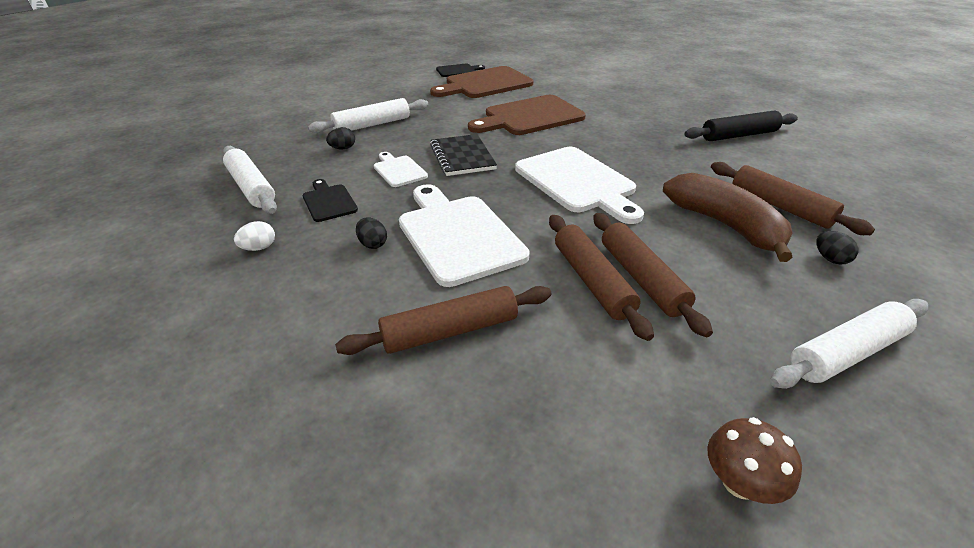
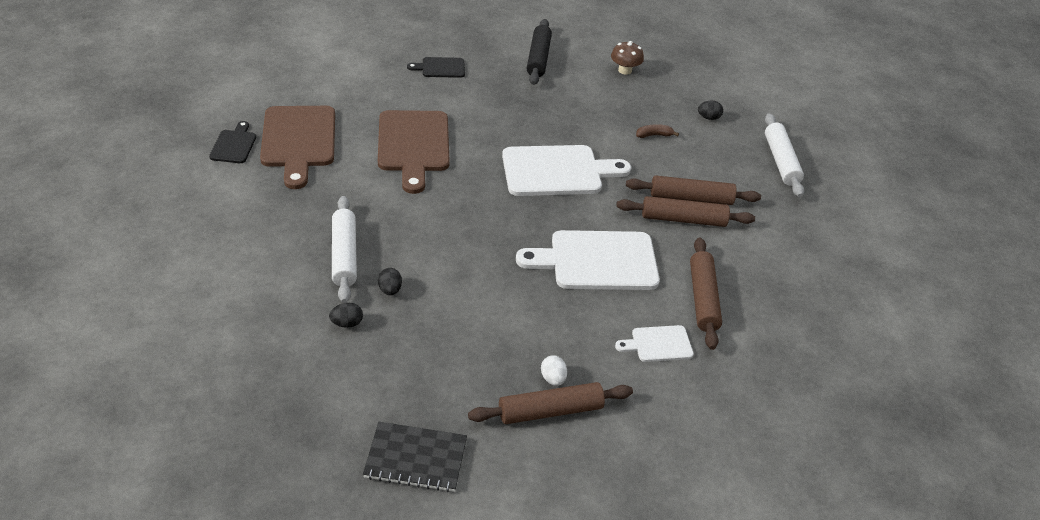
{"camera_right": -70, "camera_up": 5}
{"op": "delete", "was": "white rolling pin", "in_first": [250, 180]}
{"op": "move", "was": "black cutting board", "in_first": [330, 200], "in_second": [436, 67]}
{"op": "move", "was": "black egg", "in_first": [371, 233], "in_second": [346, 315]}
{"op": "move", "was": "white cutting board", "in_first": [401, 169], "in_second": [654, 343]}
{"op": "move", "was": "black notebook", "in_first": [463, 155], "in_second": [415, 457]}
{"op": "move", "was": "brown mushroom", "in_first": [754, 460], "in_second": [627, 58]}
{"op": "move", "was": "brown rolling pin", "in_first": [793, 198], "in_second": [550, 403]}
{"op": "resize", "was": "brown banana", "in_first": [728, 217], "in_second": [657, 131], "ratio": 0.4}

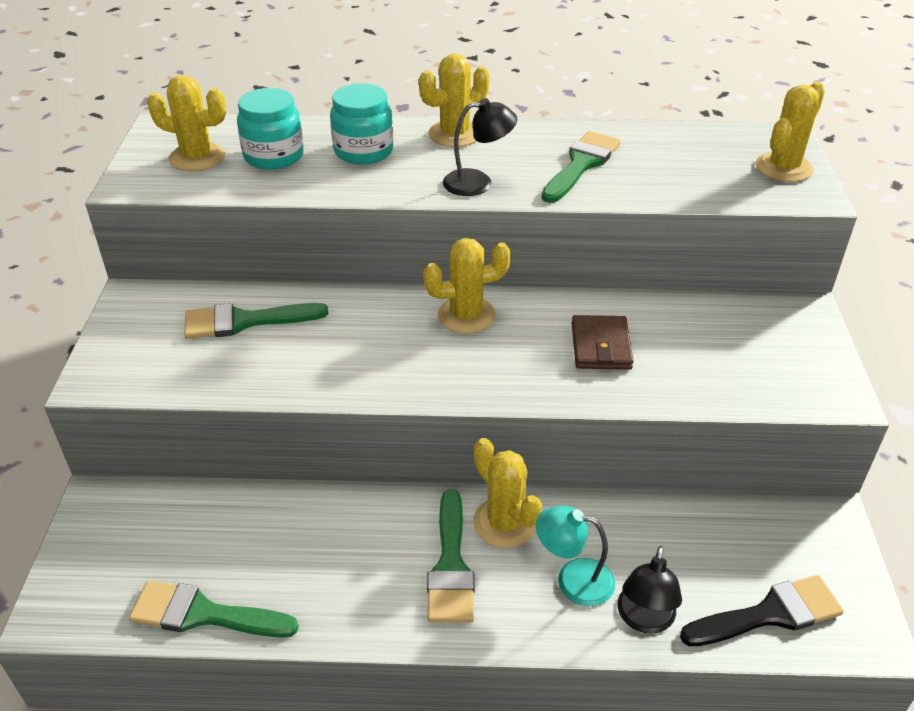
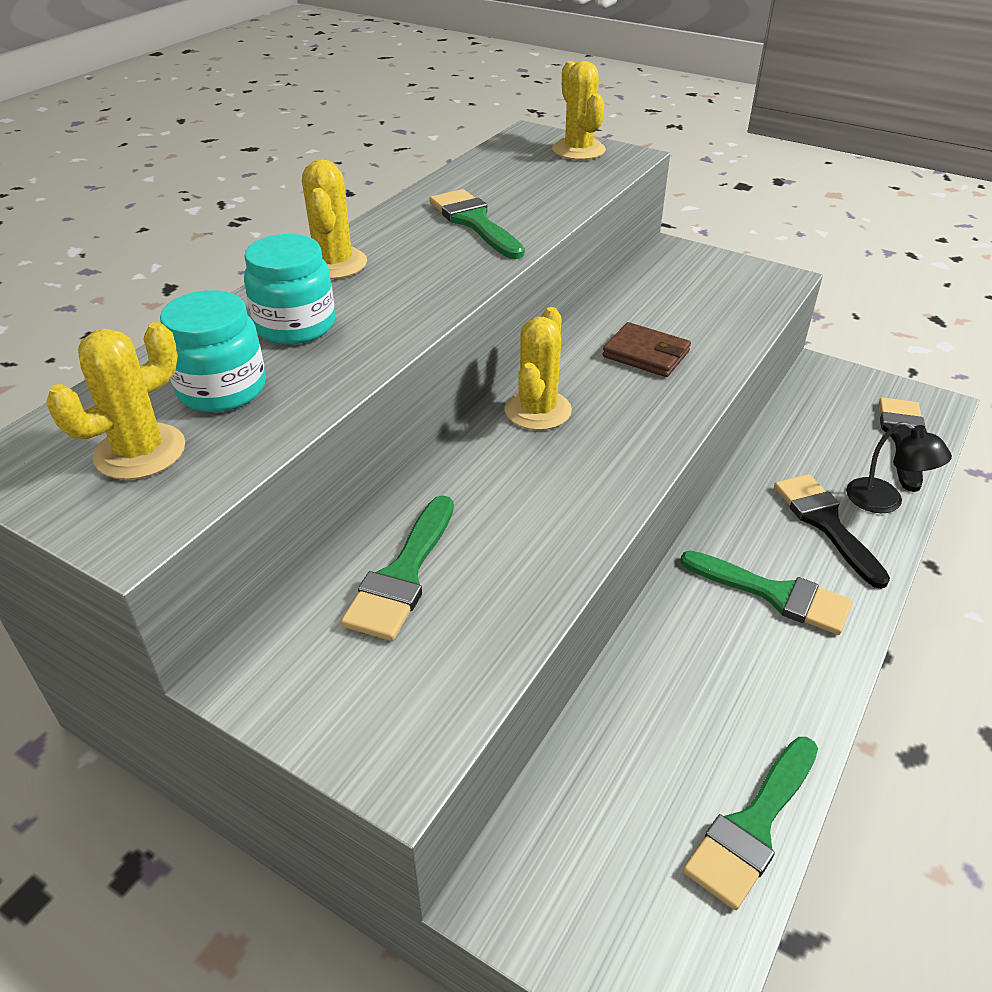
{"camera_right": -60, "camera_up": 0}
{"op": "delete", "was": "black lamp", "in_first": [480, 147]}
{"op": "delete", "was": "yellow cactus", "in_first": [507, 493]}
{"op": "replace", "was": "turquoise lamp", "now": "black brush", "in_first": [575, 556], "in_second": [832, 531]}

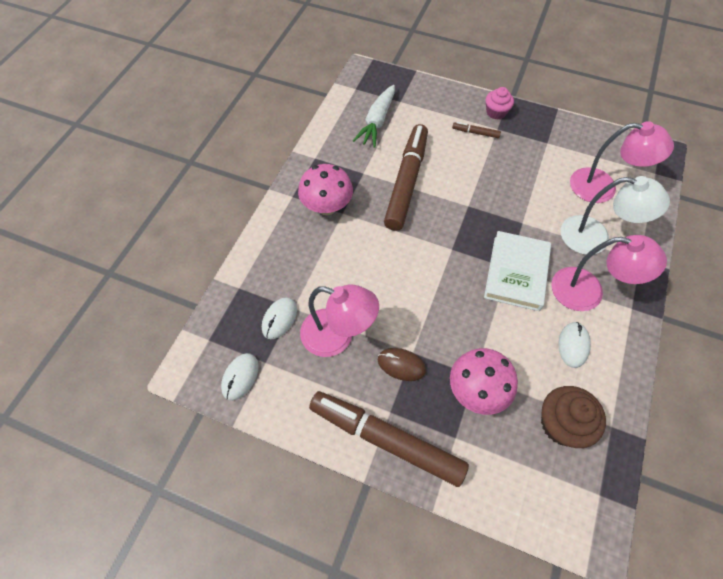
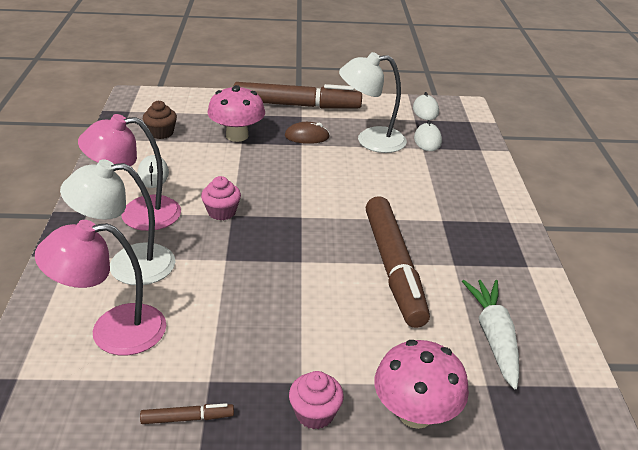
{"camera_right": 155, "camera_up": -25}
{"op": "move", "was": "pink mushroom", "in_first": [325, 189], "in_second": [421, 384]}
{"op": "move", "was": "brown marker", "in_first": [476, 130], "in_second": [187, 413]}
{"op": "replace", "was": "white book", "now": "pink cupcake", "in_first": [517, 271], "in_second": [221, 198]}
{"op": "recolor", "was": "pink lamp", "now": "white lamp", "in_first": [339, 320], "in_second": [373, 102]}
{"op": "resize", "was": "brown cupcake", "in_first": [573, 417], "in_second": [160, 120], "ratio": 0.65}

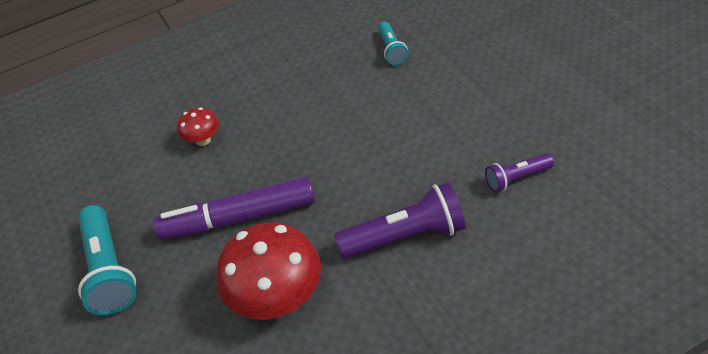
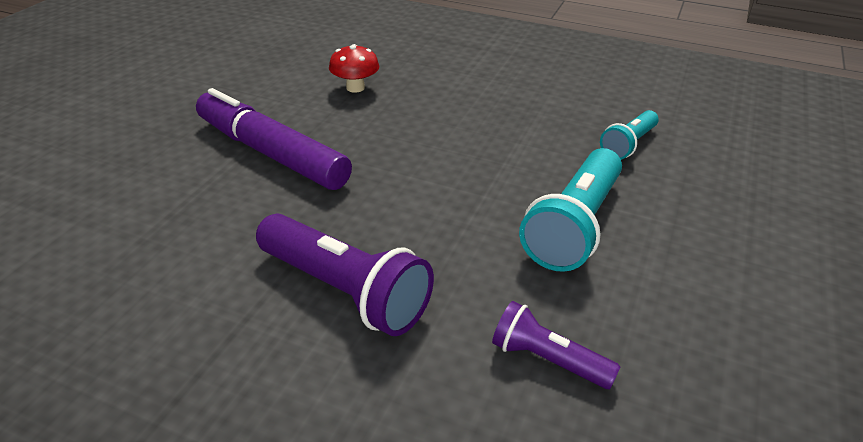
{"camera_right": 45, "camera_up": -10}
{"op": "delete", "was": "red mushroom", "in_first": [269, 271]}
{"op": "move", "was": "turquoise flashlight", "in_first": [107, 260], "in_second": [570, 210]}

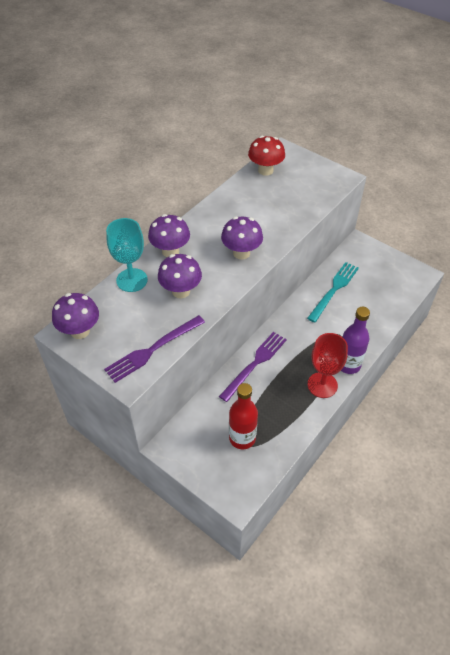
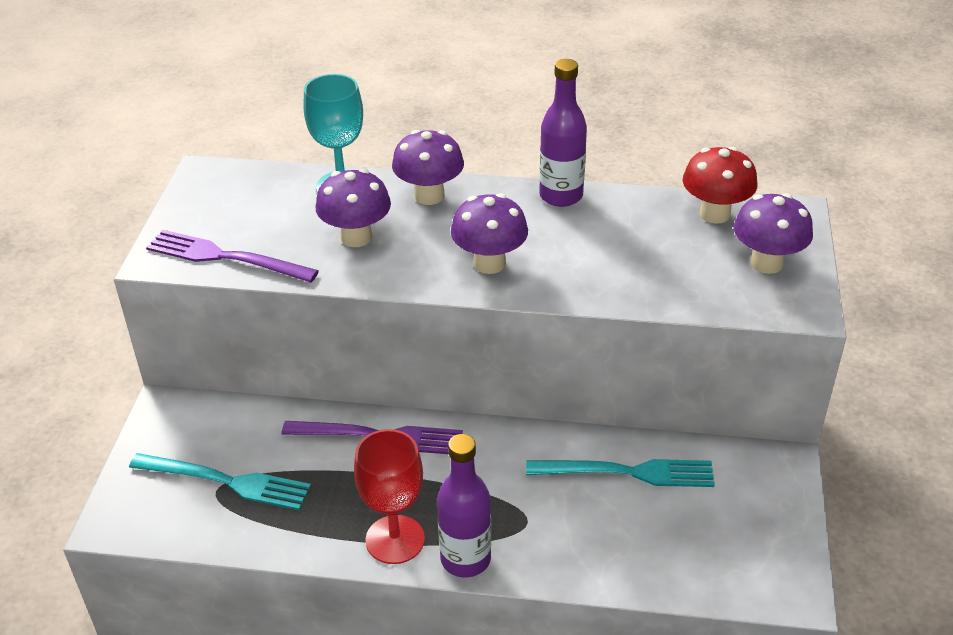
{"camera_right": 60, "camera_up": -10}
{"op": "insert", "now": "purple bottle", "in_second": [563, 133]}
{"op": "move", "was": "purple mushroom", "in_first": [75, 316], "in_second": [773, 233]}
{"op": "replace", "was": "red bottle", "now": "turquoise fork", "in_first": [243, 416], "in_second": [220, 481]}

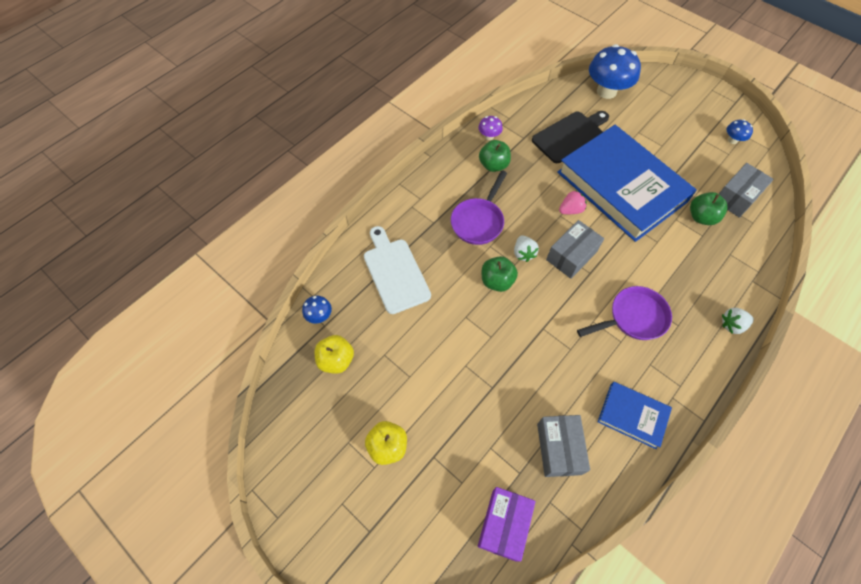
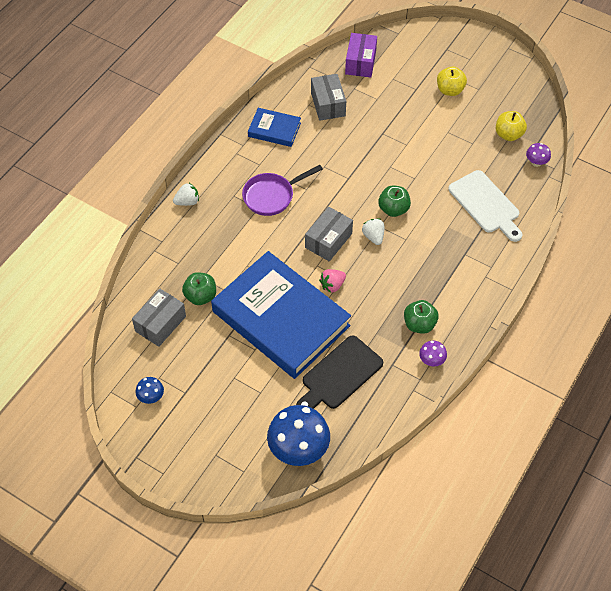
{"camera_right": 170, "camera_up": -5}
{"op": "delete", "was": "purple pan", "in_first": [479, 208]}
{"op": "recolor", "was": "blue mushroom", "now": "purple mushroom", "in_first": [317, 309], "in_second": [538, 155]}

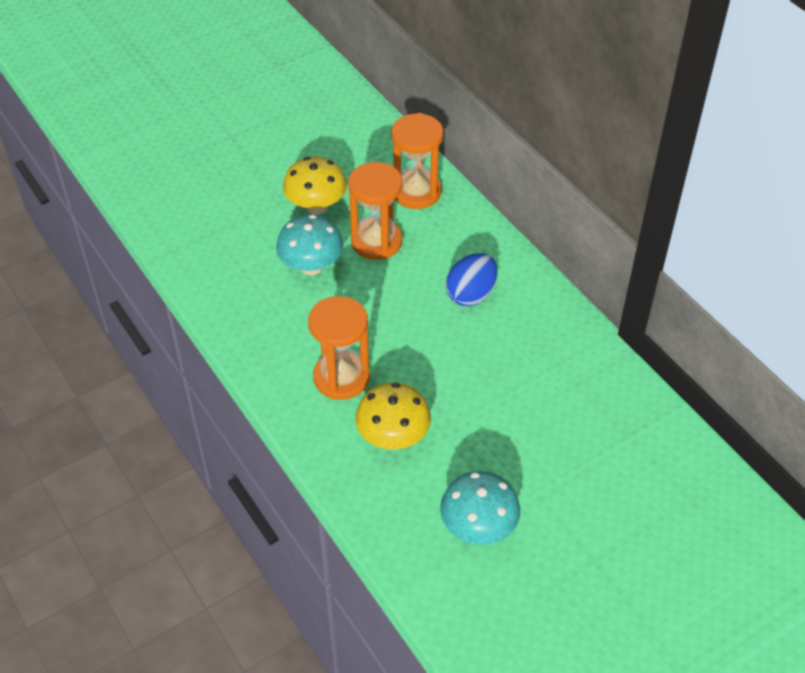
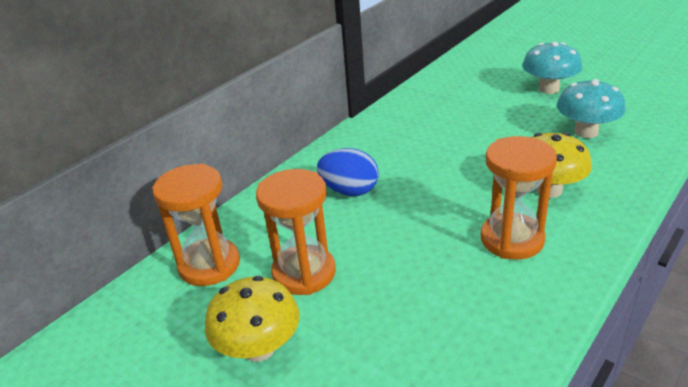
{"camera_right": -105, "camera_up": -15}
{"op": "move", "was": "turquoise mushroom", "in_first": [309, 245], "in_second": [552, 68]}

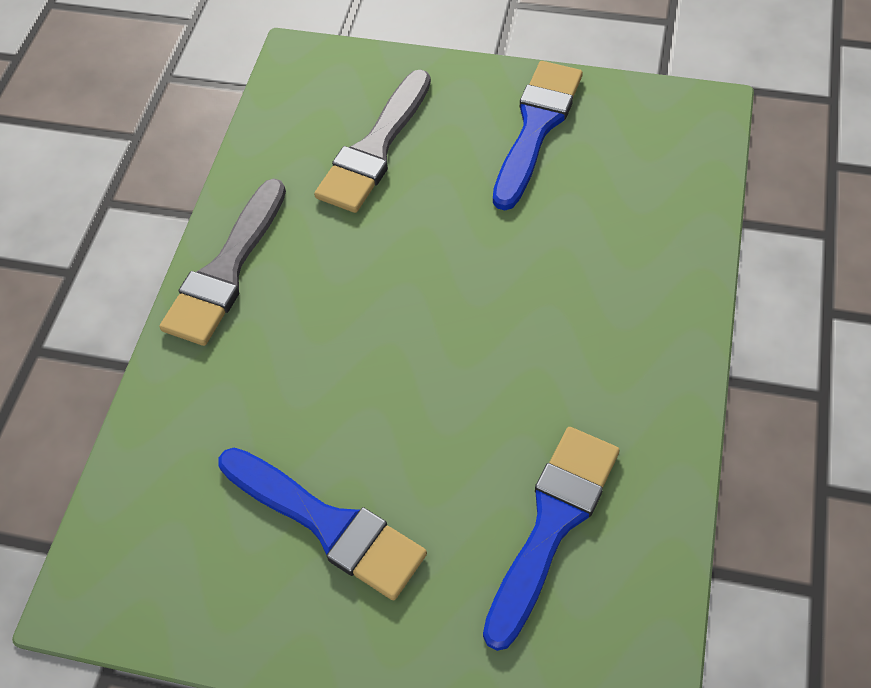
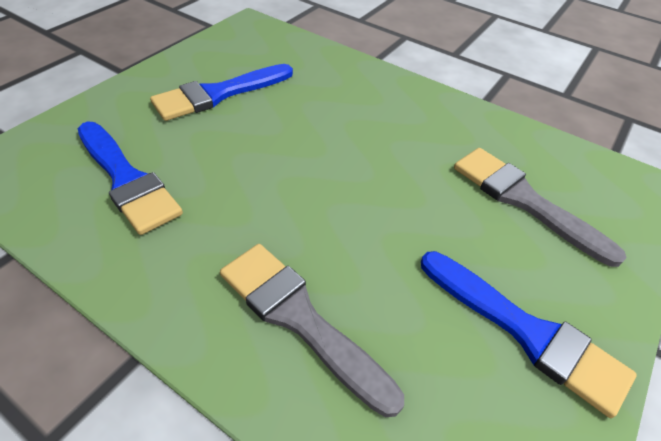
{"camera_right": 105, "camera_up": -10}
{"op": "move", "was": "grey brush", "in_first": [222, 262], "in_second": [312, 330]}

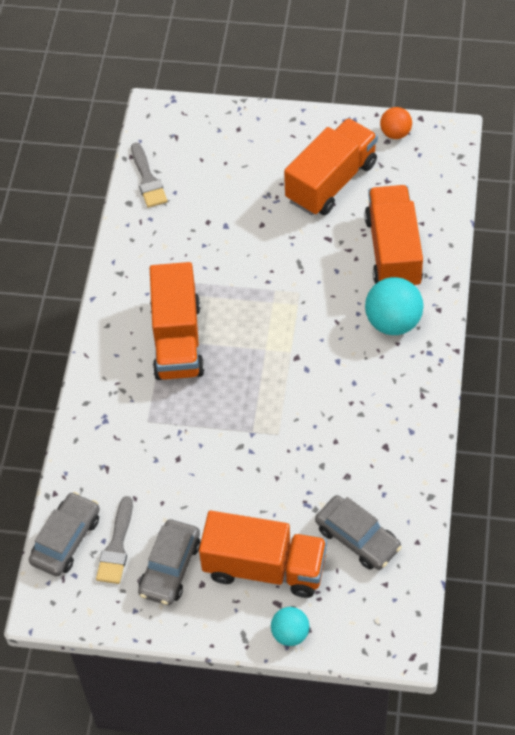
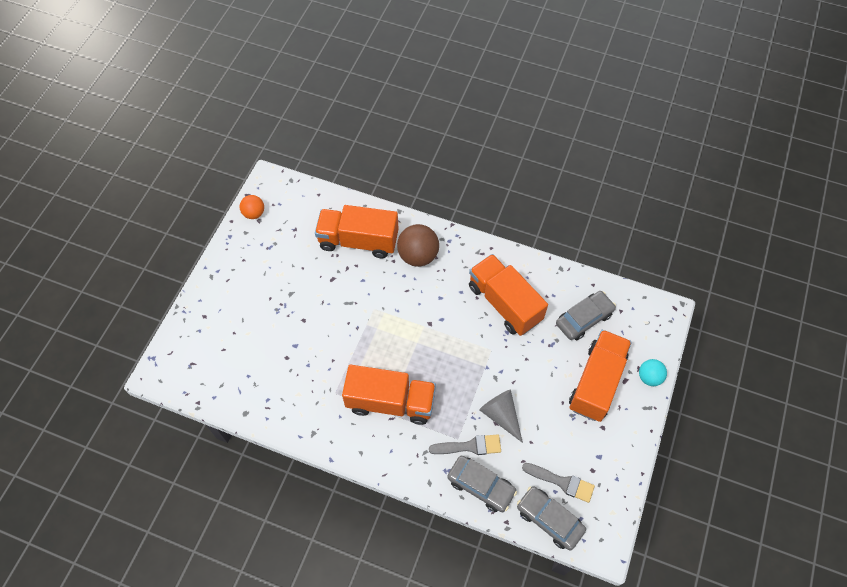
{"camera_right": -80, "camera_up": 5}
{"op": "insert", "now": "grey cone", "in_second": [501, 416]}
{"op": "move", "was": "grey brush", "in_first": [149, 175], "in_second": [465, 444]}
{"op": "move", "was": "grey car", "in_first": [169, 562], "in_second": [482, 484]}
{"op": "move", "was": "orange truck", "in_first": [331, 166], "in_second": [508, 295]}
{"op": "recolor", "was": "turquoise ball", "now": "brown ball", "in_first": [394, 306], "in_second": [418, 245]}

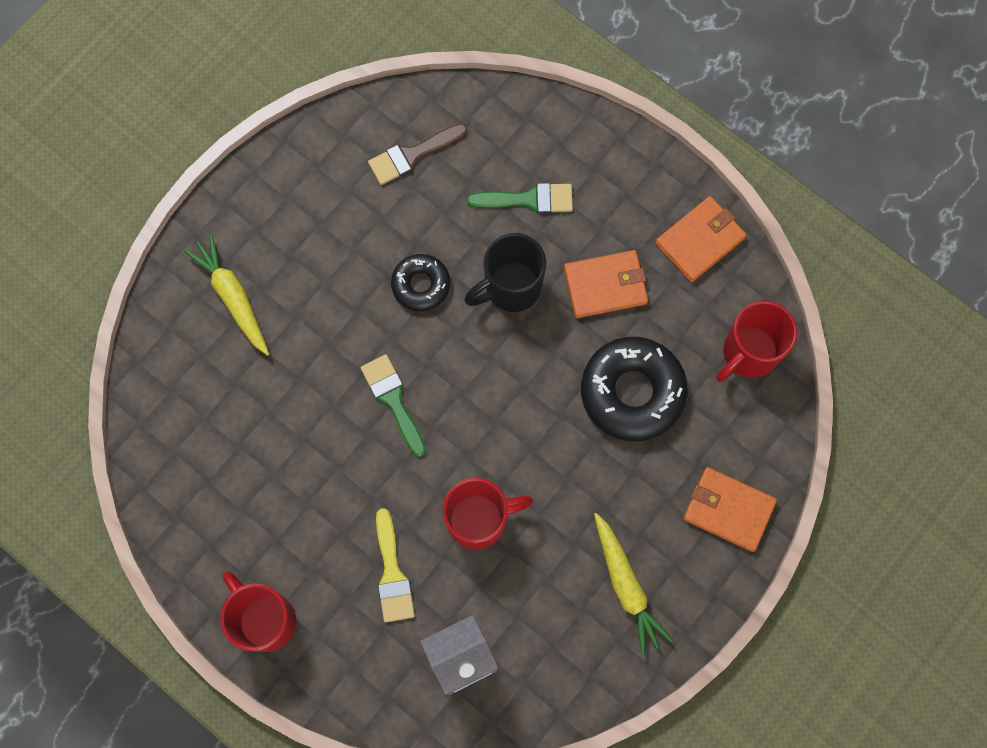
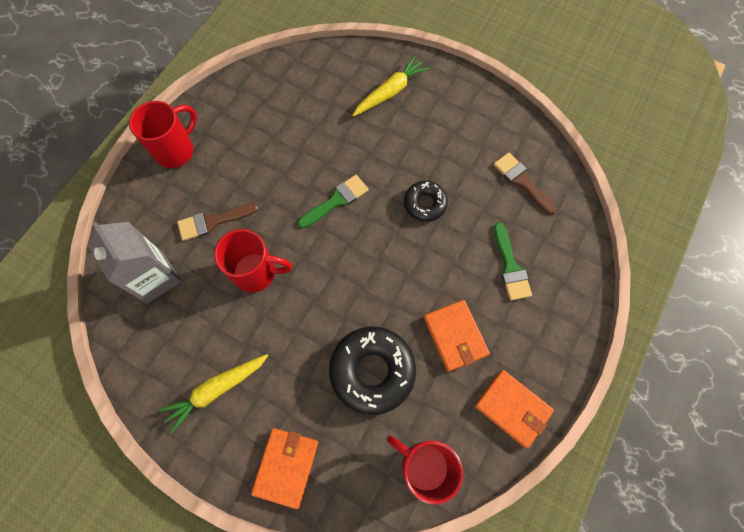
{"camera_right": 80, "camera_up": -5}
{"op": "delete", "was": "black mug", "in_first": [505, 272]}
{"op": "recolor", "was": "yellow brush", "now": "brown brush", "in_first": [395, 565], "in_second": [217, 222]}
{"op": "rotate", "was": "red mug", "in_first": [487, 514], "in_second": [253, 261], "clockwise": -60}

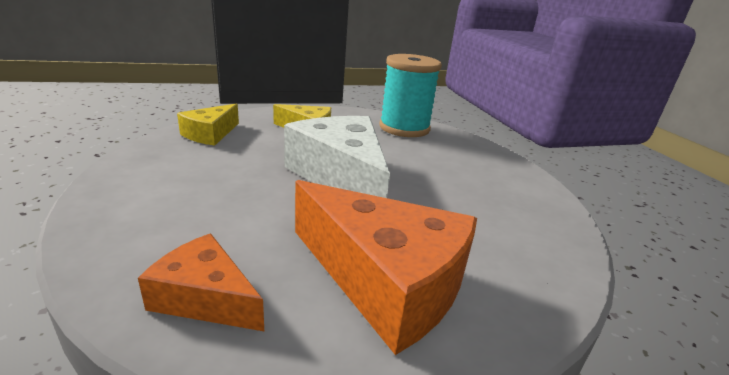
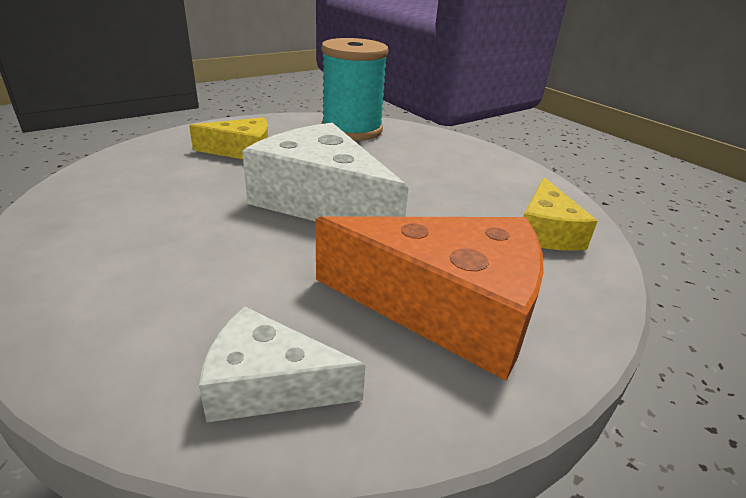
{"camera_right": -20, "camera_up": 5}
{"op": "move", "was": "yellow cheese", "in_first": [208, 124], "in_second": [560, 214]}
{"op": "recolor", "was": "orange cheese", "now": "white cheese", "in_first": [201, 282], "in_second": [282, 364]}

